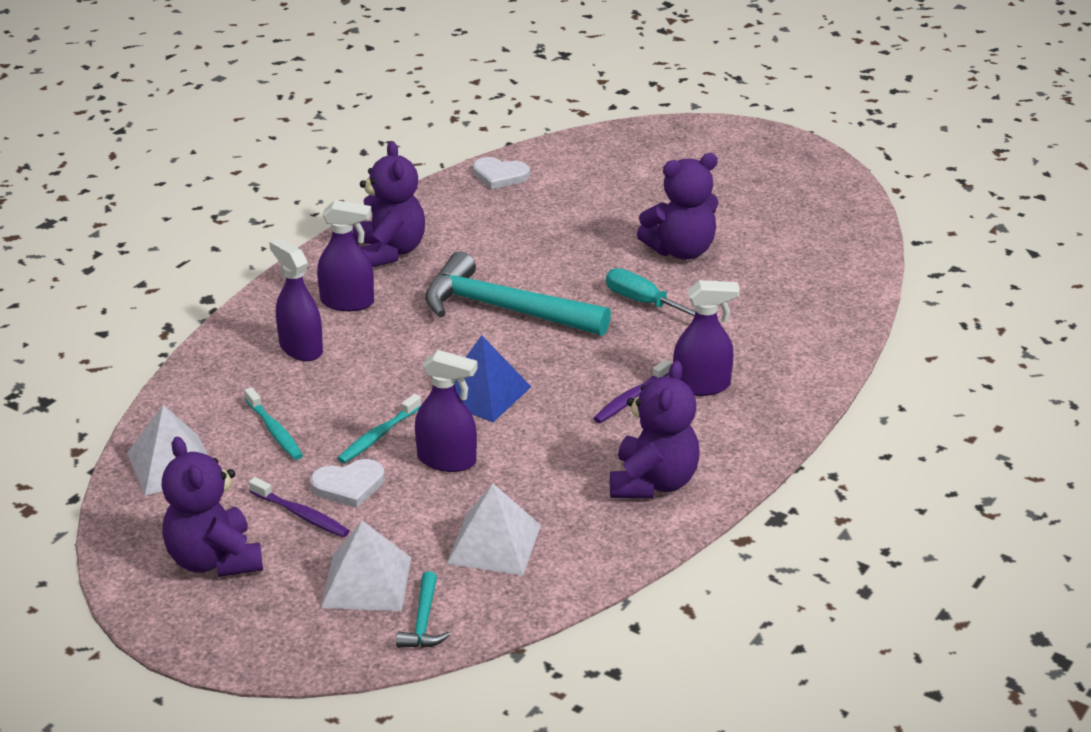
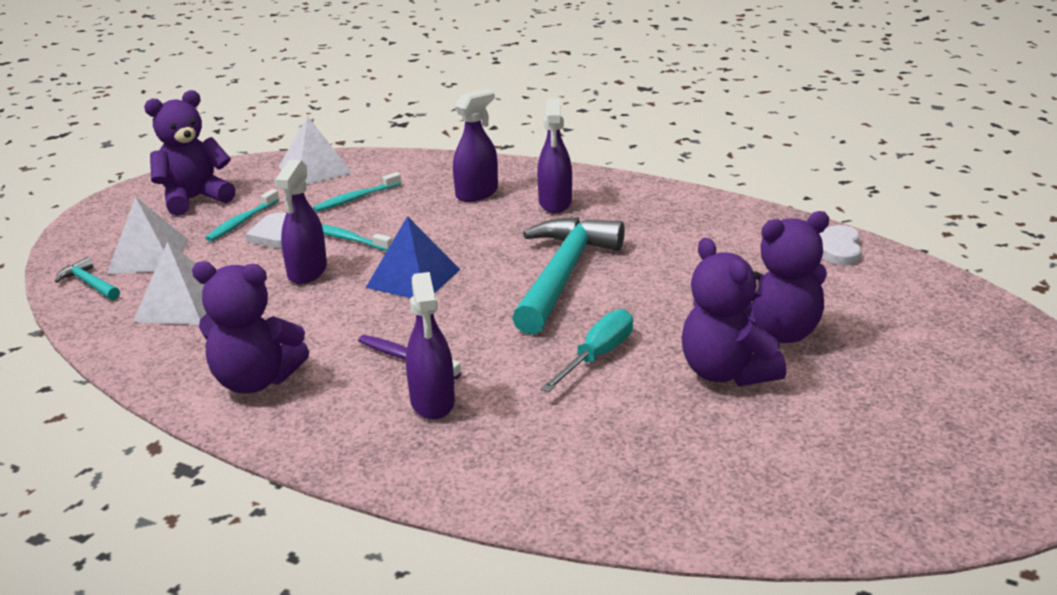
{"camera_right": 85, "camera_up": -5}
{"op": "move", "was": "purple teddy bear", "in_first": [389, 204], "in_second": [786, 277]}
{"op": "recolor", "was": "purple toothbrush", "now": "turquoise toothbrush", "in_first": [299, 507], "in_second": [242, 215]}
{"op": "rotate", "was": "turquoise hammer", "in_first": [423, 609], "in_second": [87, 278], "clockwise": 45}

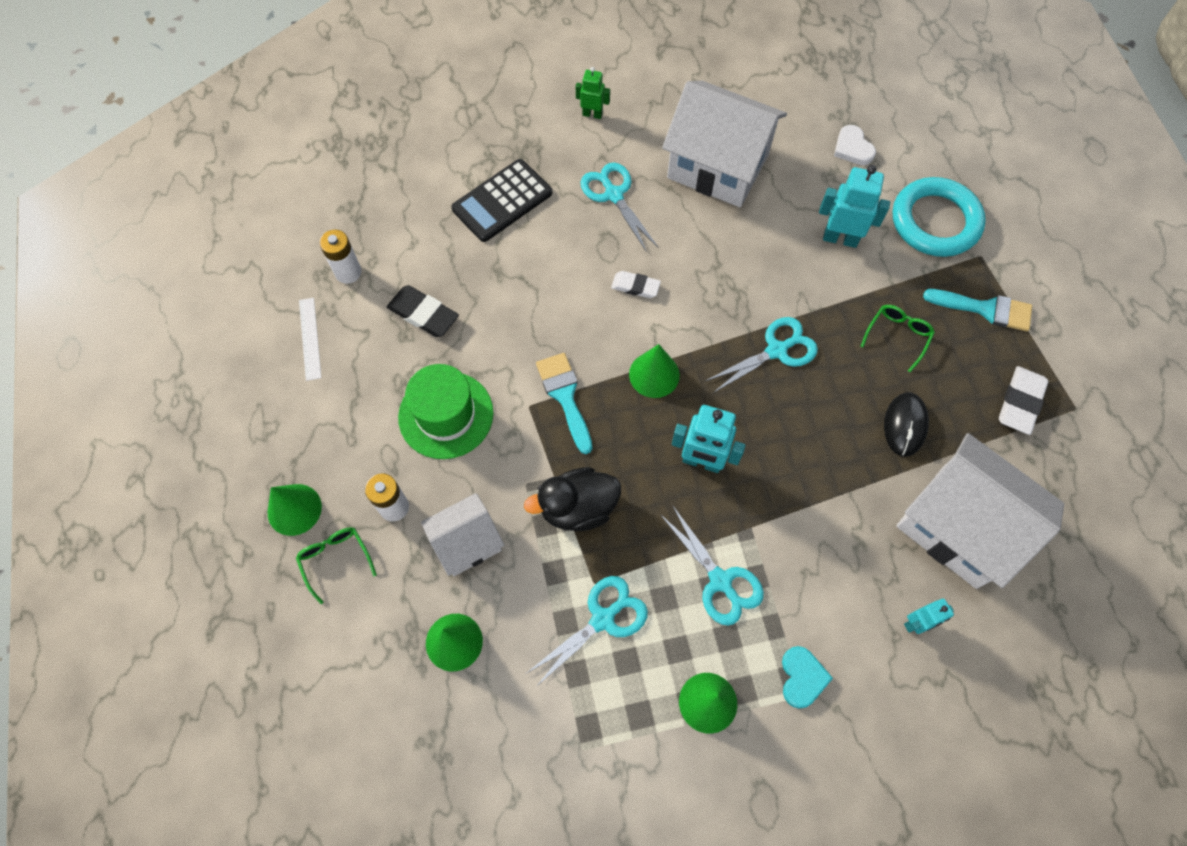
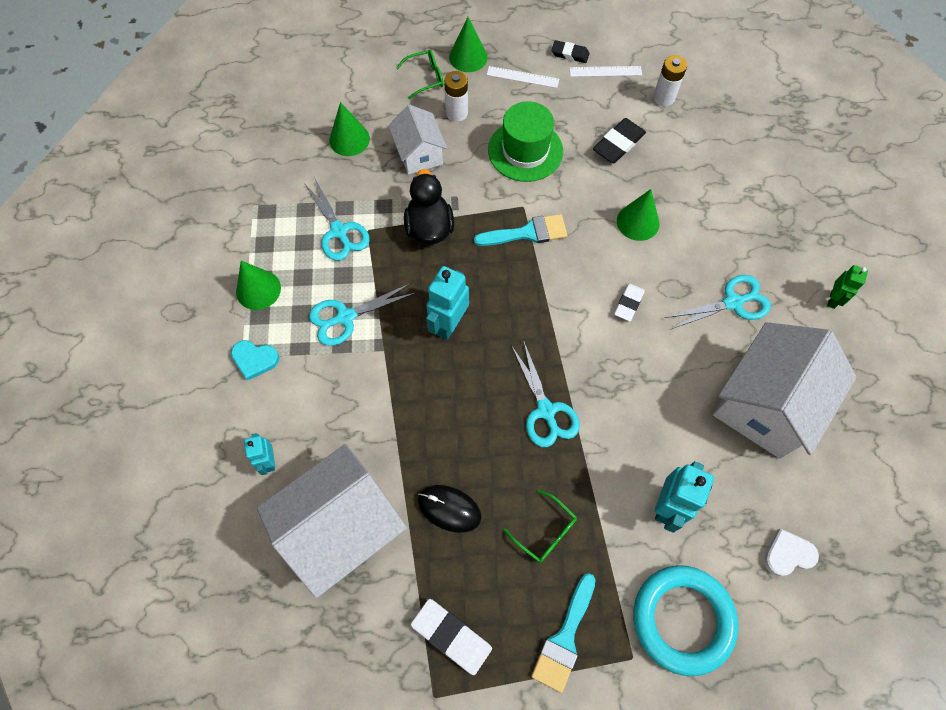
{"camera_right": 100, "camera_up": 0}
{"op": "delete", "was": "black calculator", "in_first": [501, 200]}
{"op": "insert", "now": "white ruler", "in_second": [523, 77]}
{"op": "insert", "now": "black eraser", "in_second": [570, 51]}
{"op": "move", "was": "green cone", "in_first": [654, 371], "in_second": [638, 215]}

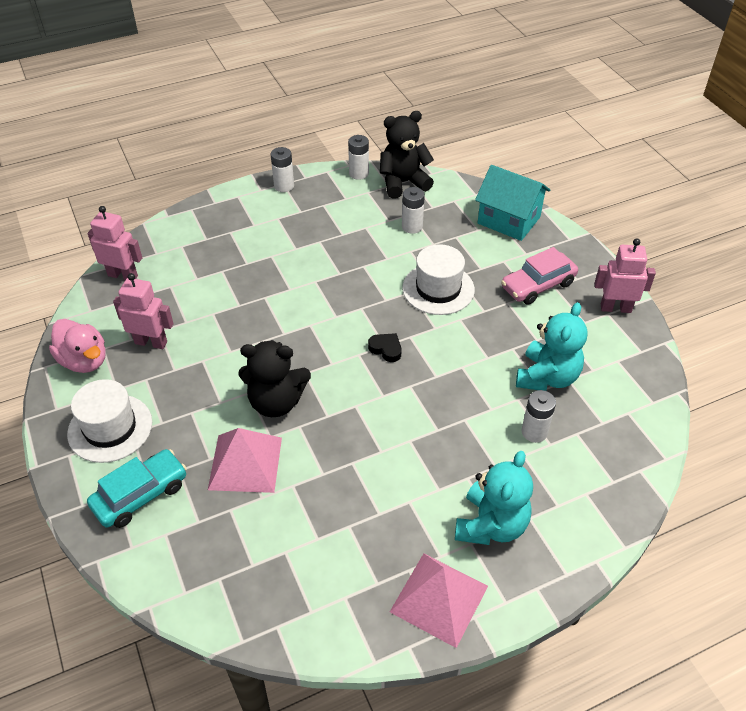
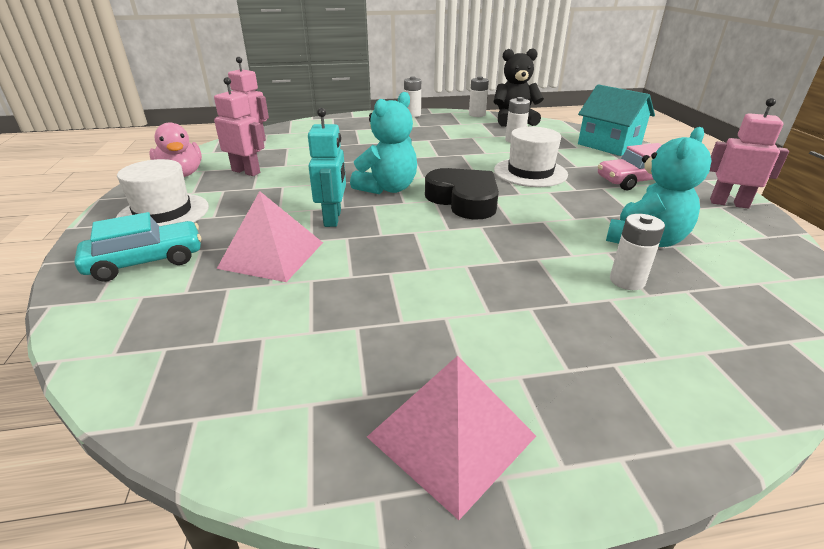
{"camera_right": 15, "camera_up": -15}
{"op": "move", "was": "turquoise teddy bear", "in_first": [494, 498], "in_second": [383, 143]}
{"op": "replace", "was": "black teddy bear", "now": "turquoise robot", "in_first": [275, 378], "in_second": [327, 167]}
{"op": "resize", "was": "black heart", "in_first": [385, 347], "in_second": [462, 194], "ratio": 2.16}

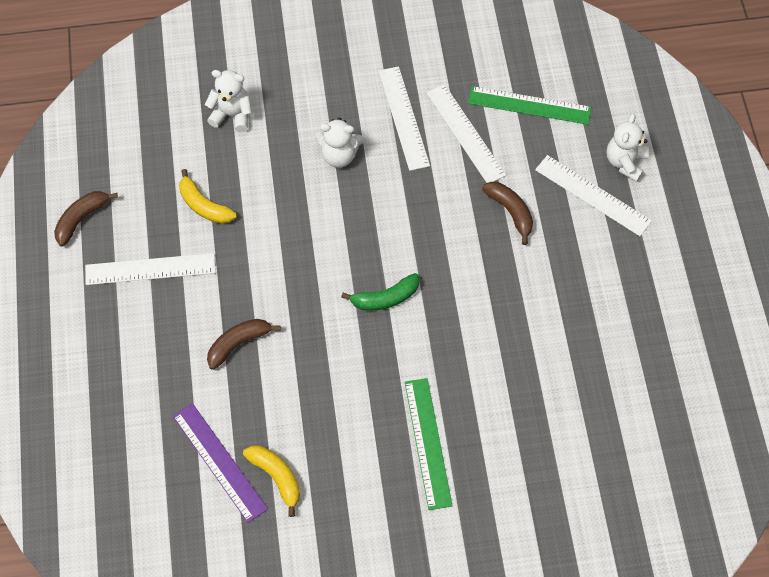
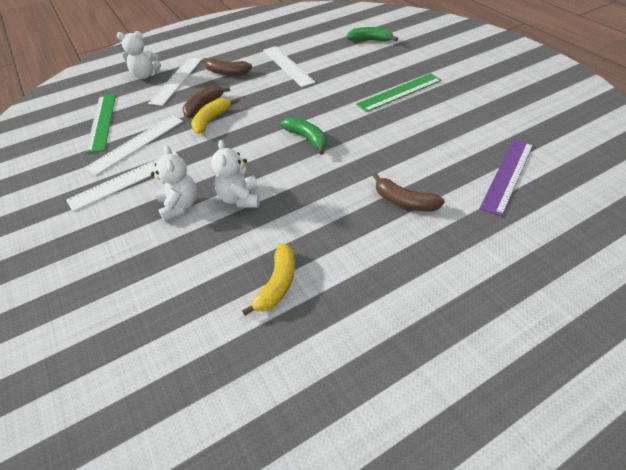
{"camera_right": -110, "camera_up": -15}
{"op": "insert", "now": "green banana", "in_second": [372, 34]}
{"op": "move", "was": "brown banana", "in_first": [86, 219], "in_second": [227, 66]}
{"op": "move", "was": "white ruler", "in_first": [150, 269], "in_second": [289, 66]}
{"op": "move", "was": "white teddy bear", "in_first": [228, 101], "in_second": [235, 174]}
{"op": "move", "was": "yellow banana", "in_first": [271, 481], "in_second": [214, 116]}

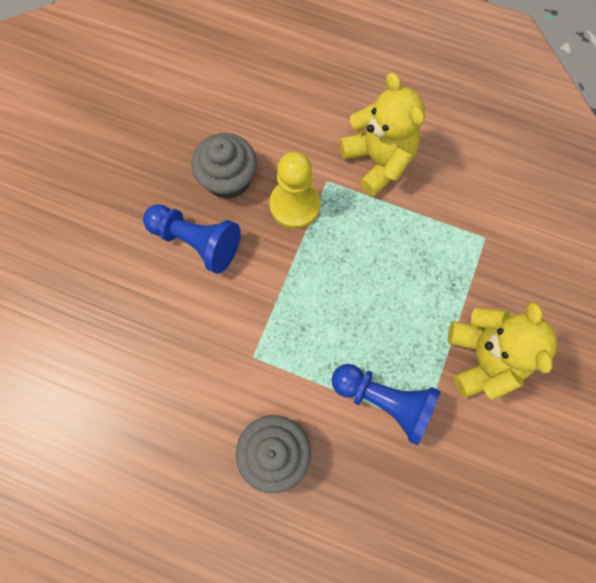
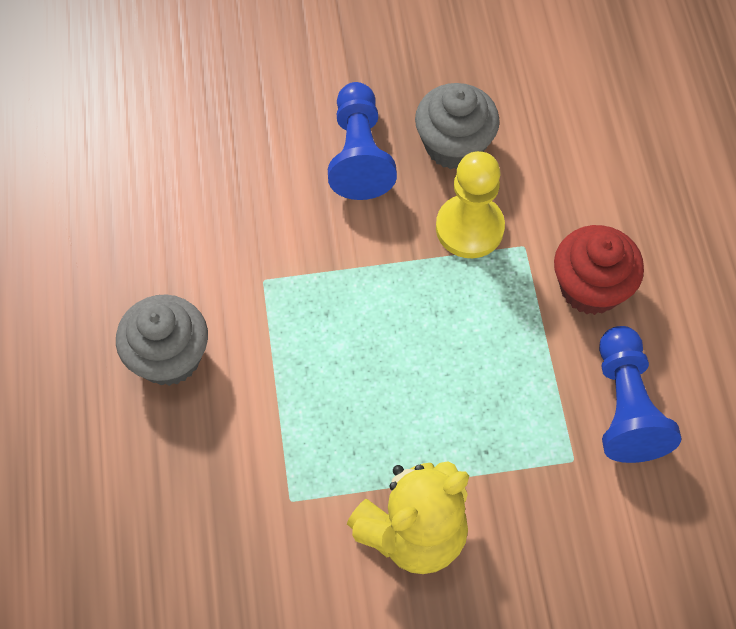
{"camera_right": 60, "camera_up": -10}
{"op": "move", "was": "blue pawn", "in_first": [386, 405], "in_second": [640, 394]}
{"op": "replace", "was": "yellow teddy bear", "now": "red cupcake", "in_first": [382, 134], "in_second": [599, 270]}

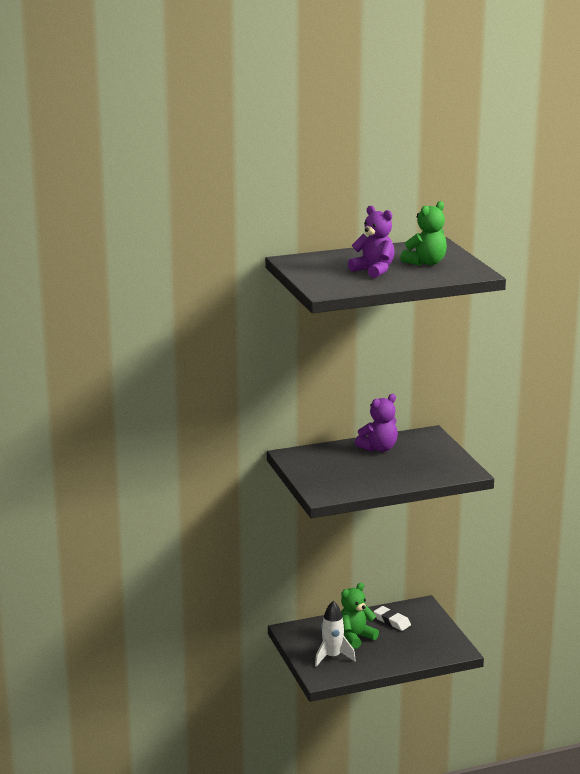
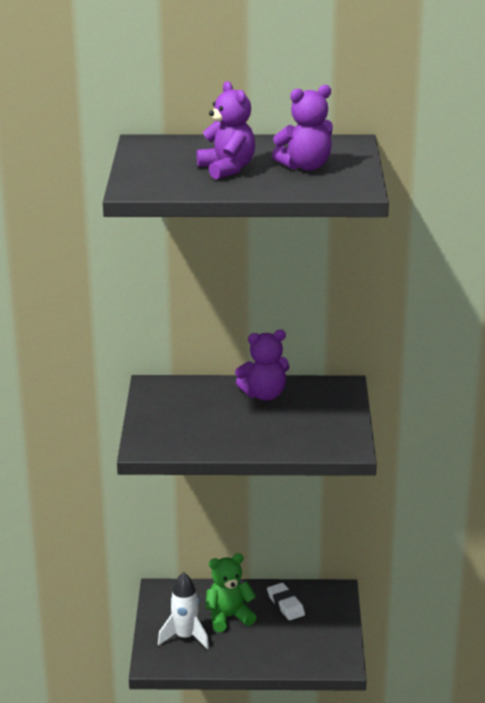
{"camera_right": 20, "camera_up": 5}
{"op": "recolor", "was": "green teddy bear", "now": "purple teddy bear", "in_first": [423, 233], "in_second": [302, 128]}

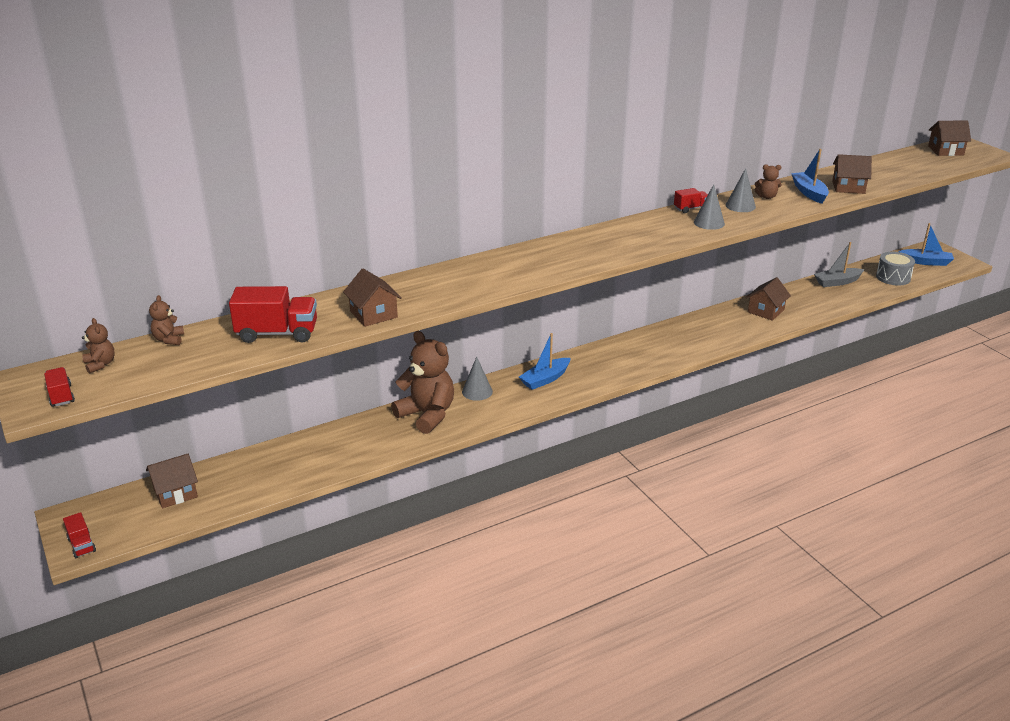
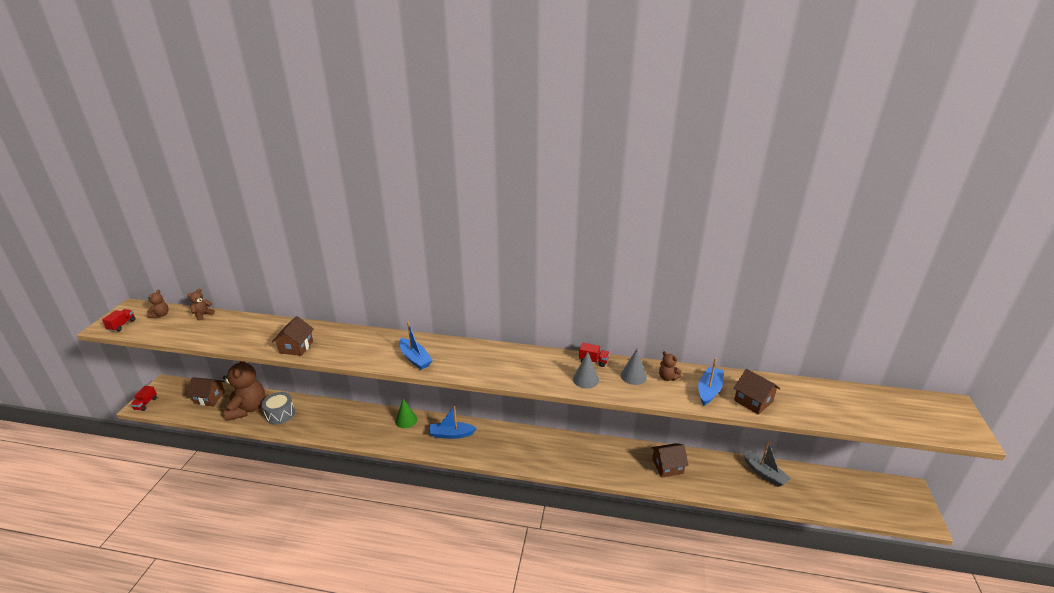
{"camera_right": 40, "camera_up": 0}
{"op": "delete", "was": "red truck", "in_first": [273, 314]}
{"op": "delete", "was": "brown house", "in_first": [949, 138]}
{"op": "move", "was": "brown teddy bear", "in_first": [422, 382], "in_second": [244, 391]}
{"op": "move", "was": "grey drum", "in_first": [895, 268], "in_second": [278, 408]}
{"op": "move", "was": "blue boat", "in_first": [926, 244], "in_second": [416, 345]}
{"op": "recolor", "was": "grey cone", "now": "green cone", "in_first": [477, 379], "in_second": [406, 413]}
{"op": "rotate", "was": "grey boat", "in_first": [839, 264], "in_second": [767, 464], "clockwise": -150}

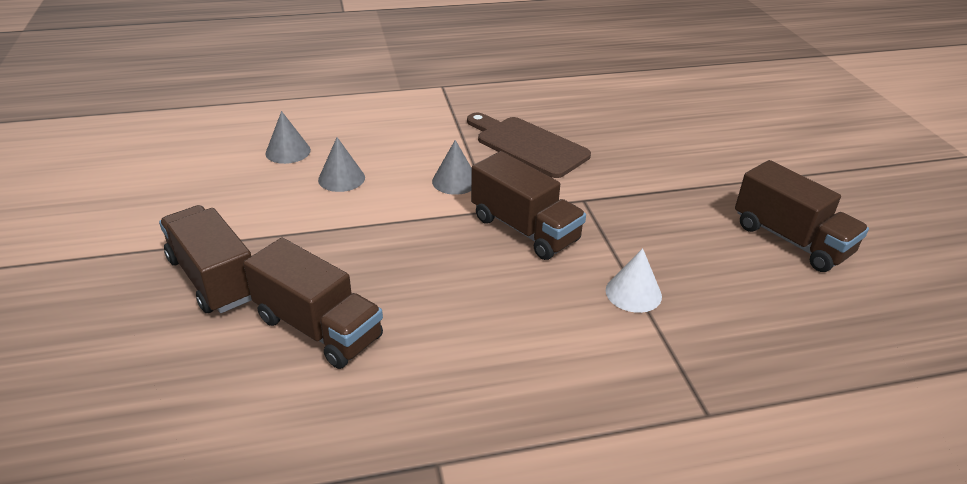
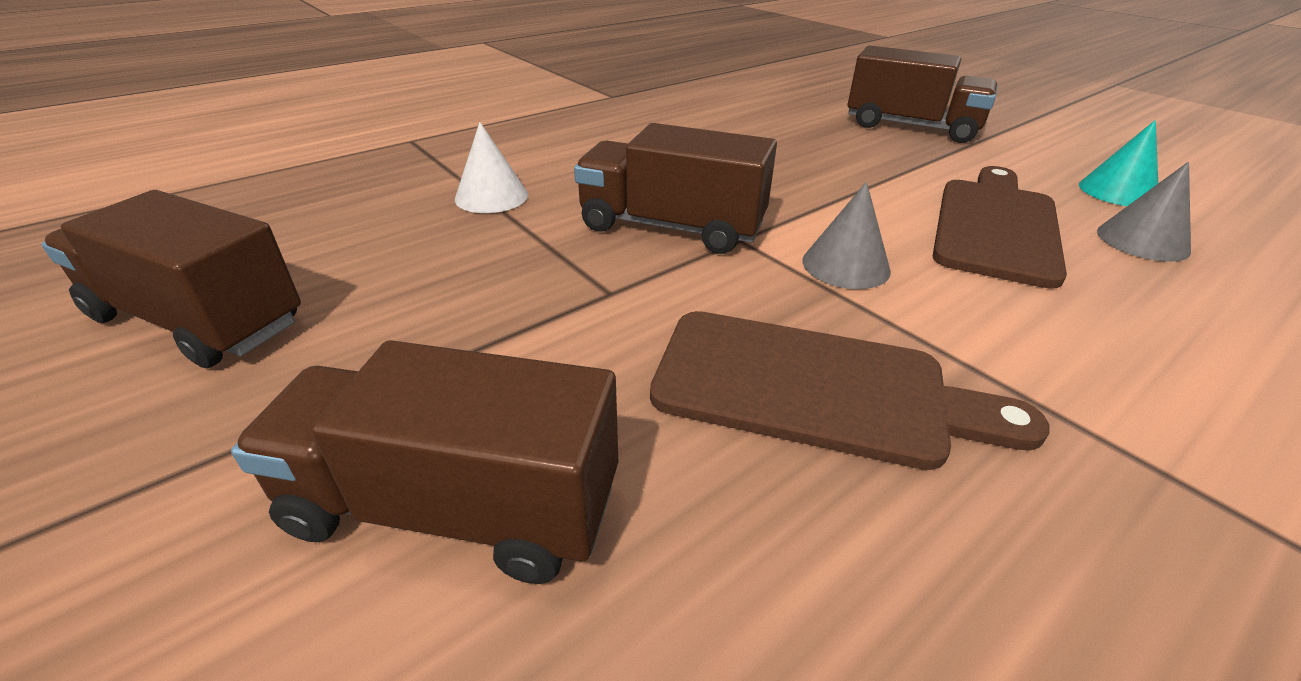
{"camera_right": 155, "camera_up": 0}
{"op": "insert", "now": "turquoise cone", "in_second": [1118, 163]}
{"op": "move", "was": "brown truck", "in_first": [313, 303], "in_second": [424, 462]}
{"op": "replace", "was": "grey cone", "now": "brown cutting board", "in_first": [341, 164], "in_second": [1000, 227]}

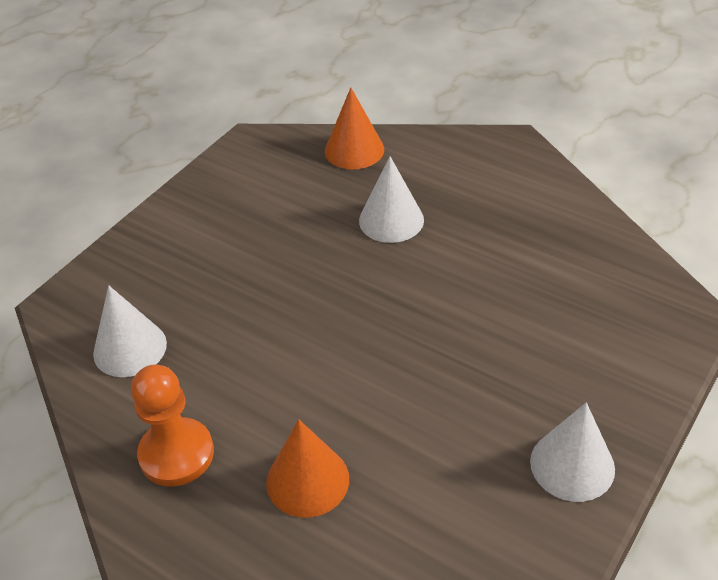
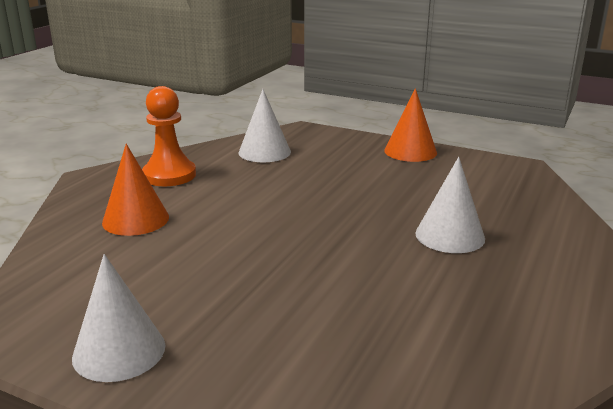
{"camera_right": 80, "camera_up": -20}
{"op": "move", "was": "orange cone", "in_first": [354, 128], "in_second": [410, 125]}

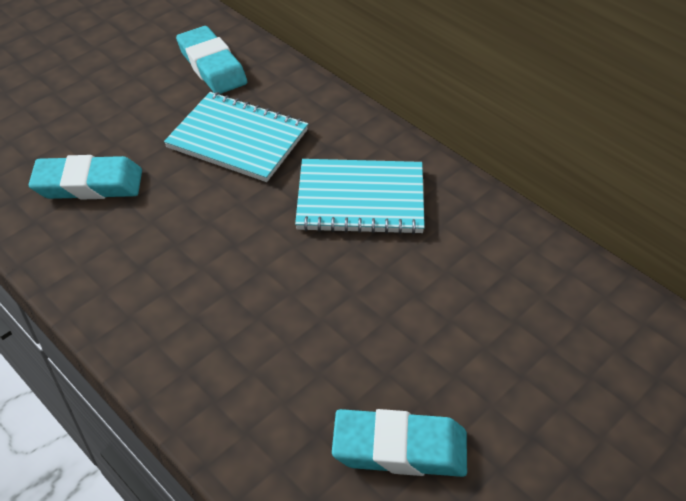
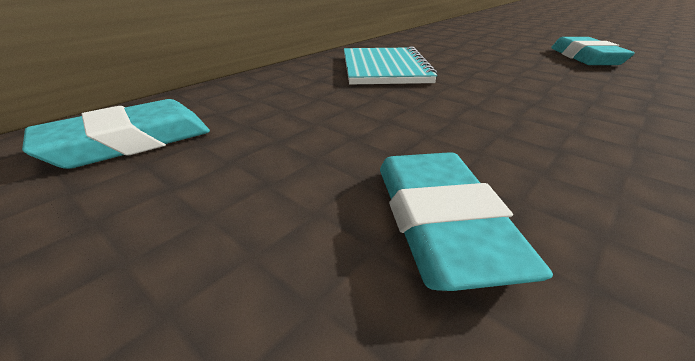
{"camera_right": -95, "camera_up": -15}
{"op": "delete", "was": "turquoise notebook", "in_first": [236, 137]}

